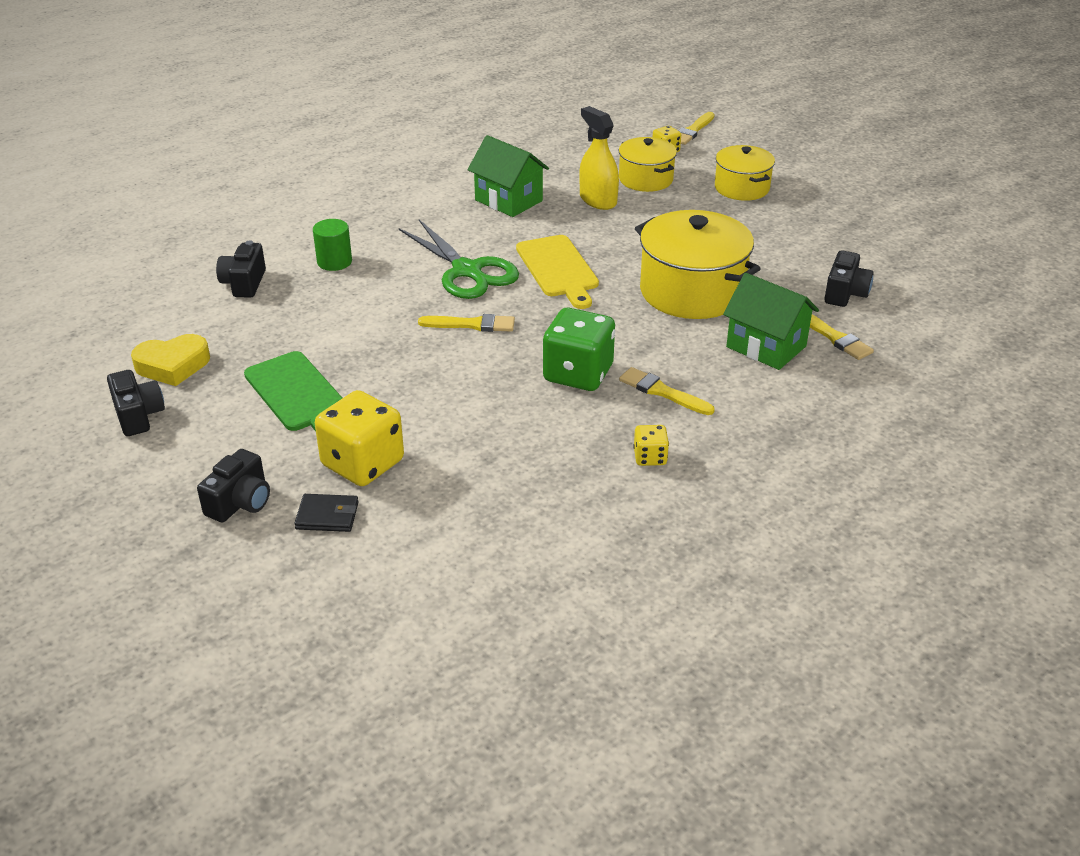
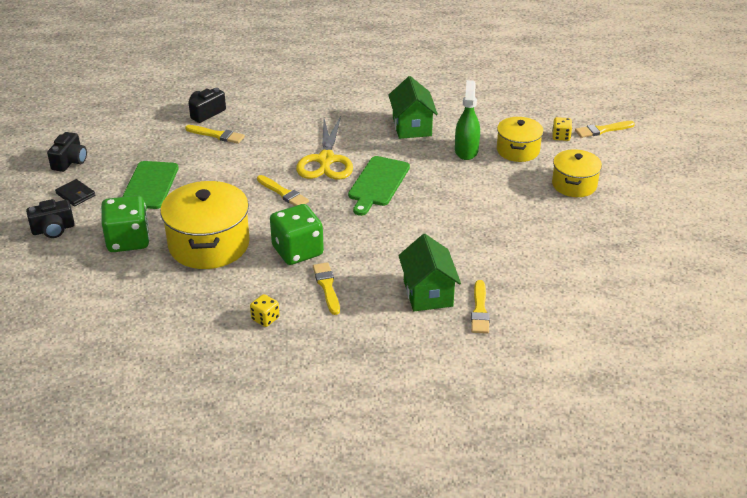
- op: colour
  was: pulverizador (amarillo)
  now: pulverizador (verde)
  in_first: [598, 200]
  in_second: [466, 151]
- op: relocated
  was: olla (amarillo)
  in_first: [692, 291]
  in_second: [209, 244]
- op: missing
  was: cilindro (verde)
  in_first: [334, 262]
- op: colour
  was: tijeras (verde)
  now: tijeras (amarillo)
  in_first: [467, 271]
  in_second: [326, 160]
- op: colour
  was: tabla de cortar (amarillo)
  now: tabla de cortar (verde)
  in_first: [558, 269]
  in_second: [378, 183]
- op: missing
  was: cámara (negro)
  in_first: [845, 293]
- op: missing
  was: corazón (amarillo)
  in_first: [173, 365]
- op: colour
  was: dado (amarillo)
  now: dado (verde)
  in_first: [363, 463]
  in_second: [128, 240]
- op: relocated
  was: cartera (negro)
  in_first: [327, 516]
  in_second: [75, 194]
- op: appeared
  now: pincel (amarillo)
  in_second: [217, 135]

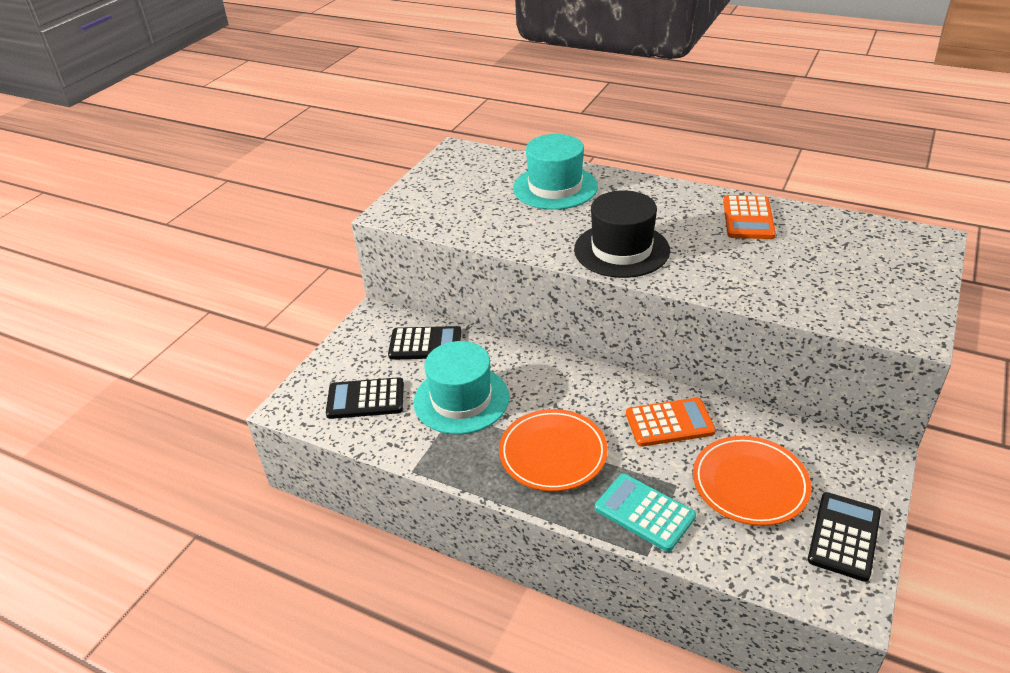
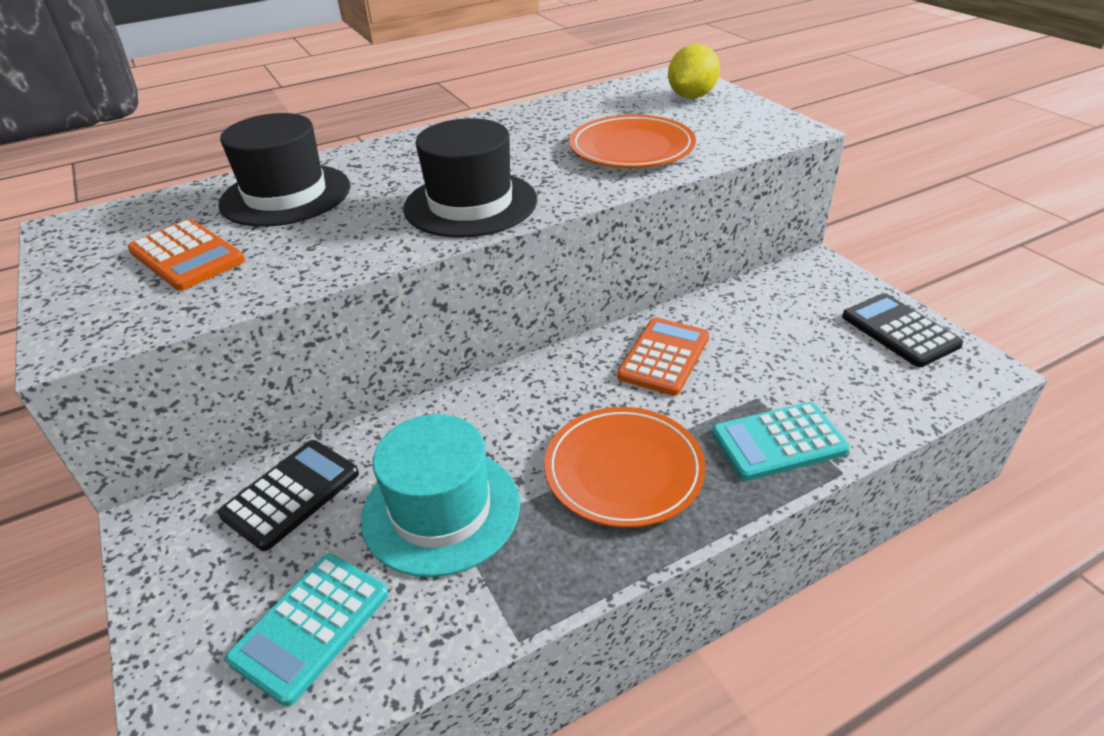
- op: colour
  was: sombrero (turquesa)
  now: sombrero (negro)
  in_first: [555, 187]
  in_second: [285, 195]
- op: relocated
  was: calculadora (naranja)
  in_first: [748, 218]
  in_second: [187, 256]
- op: colour
  was: calculadora (negro)
  now: calculadora (turquesa)
  in_first: [365, 399]
  in_second: [311, 626]
- op: relocated
  was: plato (naranja)
  in_first: [750, 483]
  in_second: [631, 148]
- op: appeared
  now: limón (amarillo)
  in_second: [691, 96]

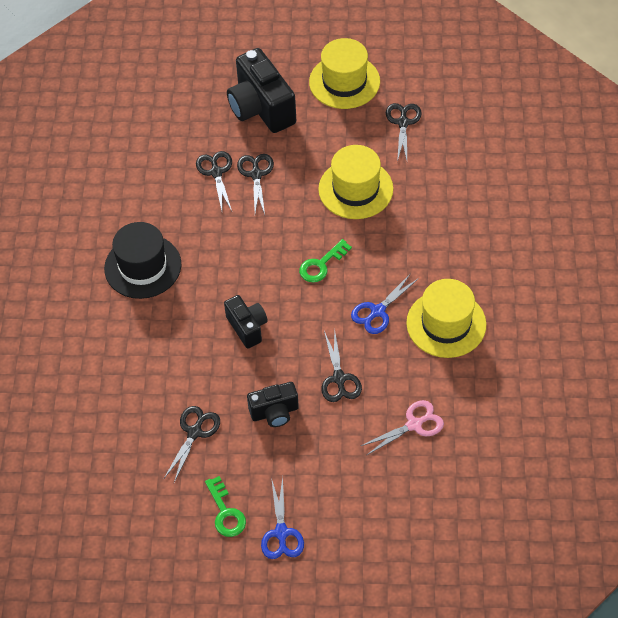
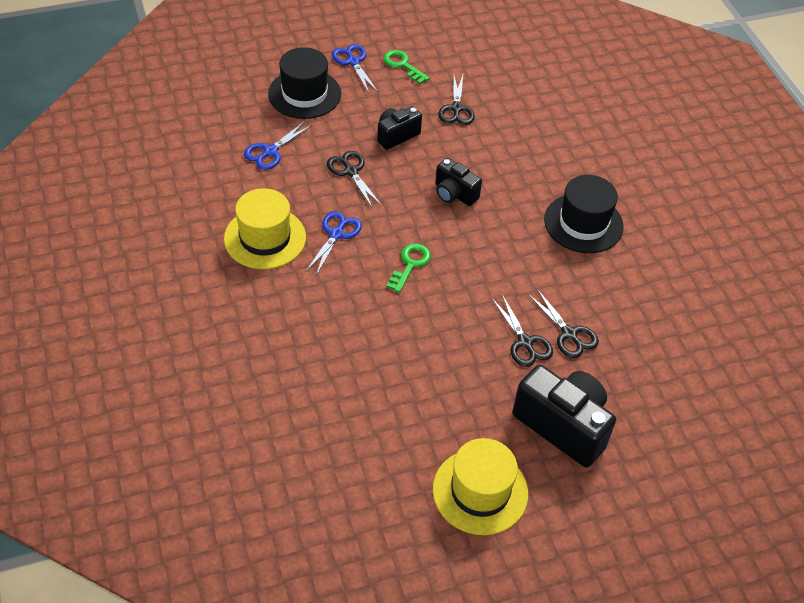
- op: missing
  was: tijeras (negro)
  in_first: [403, 123]
- op: missing
  was: sombrero (amarillo)
  in_first: [355, 189]
- op: colour
  was: tijeras (rosa)
  now: tijeras (azul)
  in_first: [414, 425]
  in_second: [270, 151]
- op: appeared
  now: sombrero (negro)
  in_second: [304, 94]

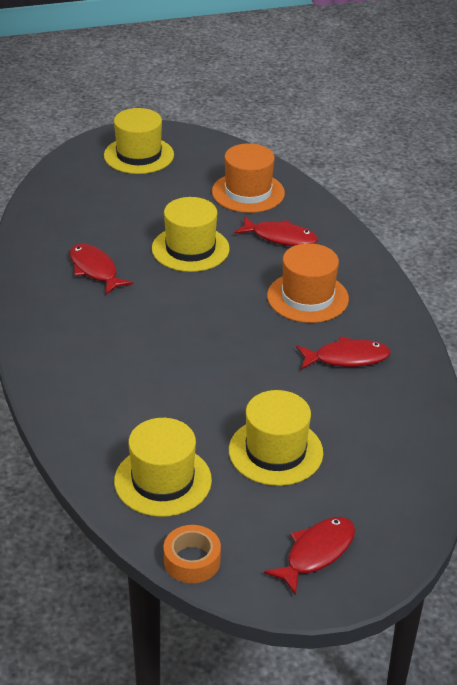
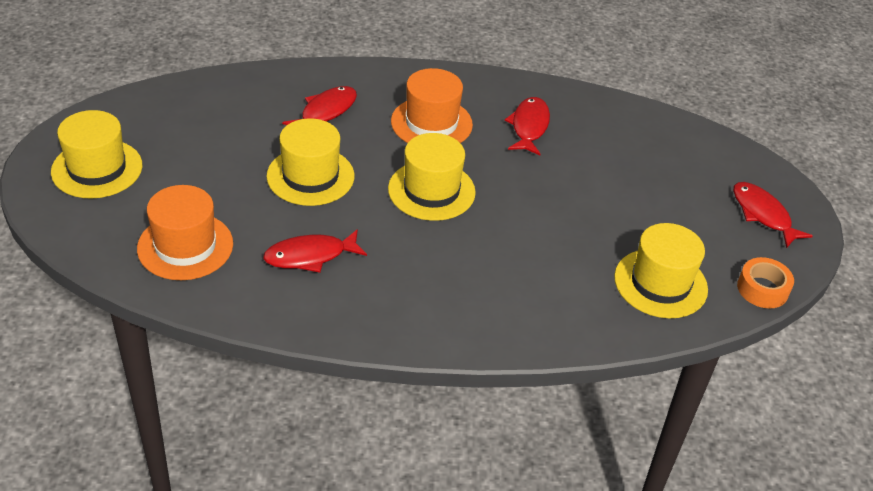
- op: relocated
  was: sombrero (naranja)
  in_first: [248, 192]
  in_second: [185, 246]
- op: relocated
  was: sombrero (amarillo)
  in_first: [275, 451]
  in_second: [431, 190]

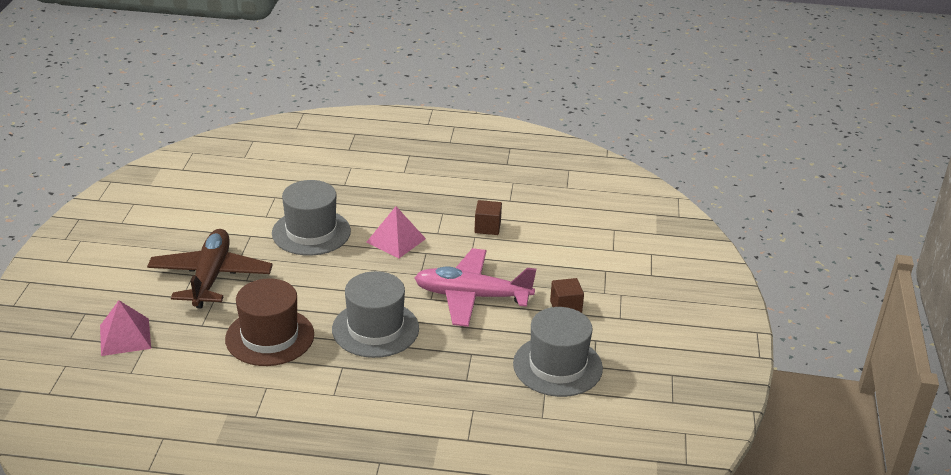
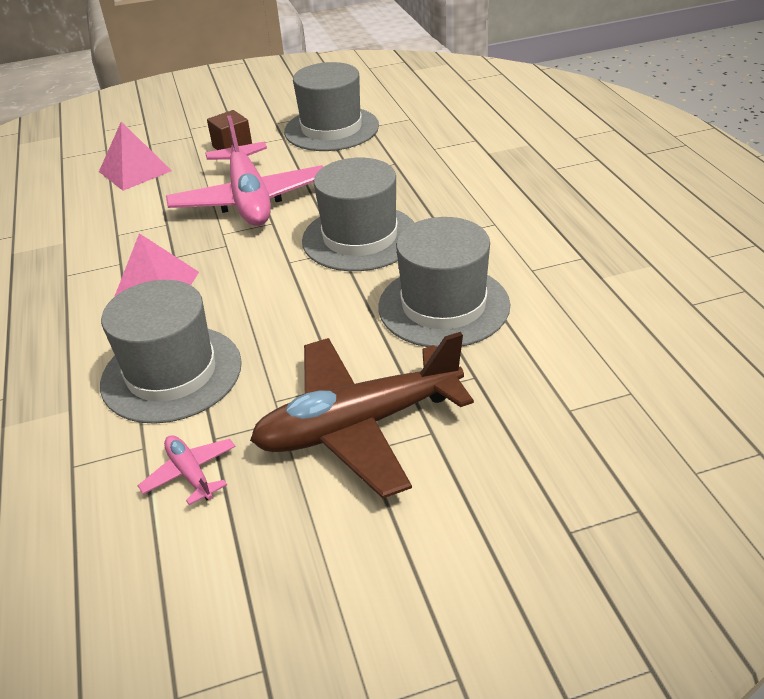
- op: missing
  was: cubo (marrón)
  in_first: [487, 227]
- op: colour
  was: sombrero (marrón)
  now: sombrero (gris)
  in_first: [270, 337]
  in_second: [443, 306]
- op: relocated
  was: pirámide (rosa)
  in_first: [125, 336]
  in_second: [135, 171]
- op: appeared
  now: avión (rosa)
  in_second: [190, 474]

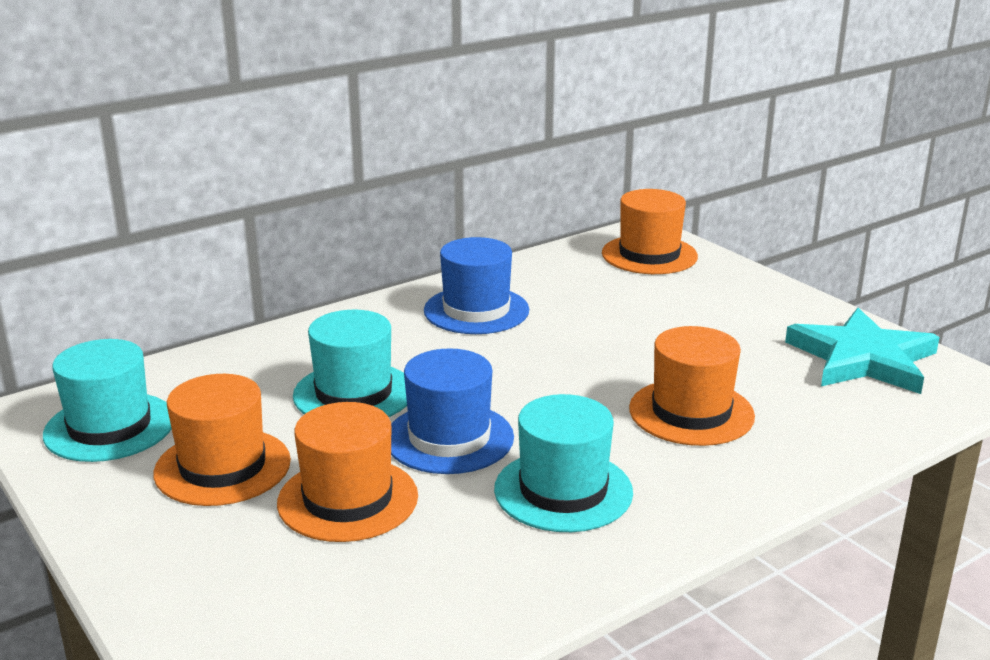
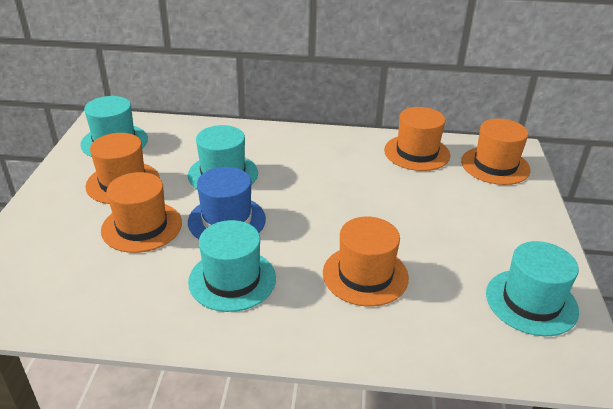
- op: missing
  was: sombrero (azul)
  in_first: [476, 310]
- op: exchanged
  was: estrella (turquesa)
  now: sombrero (turquesa)
  in_first: [863, 359]
  in_second: [531, 302]
- op: appeared
  now: sombrero (naranja)
  in_second: [417, 153]

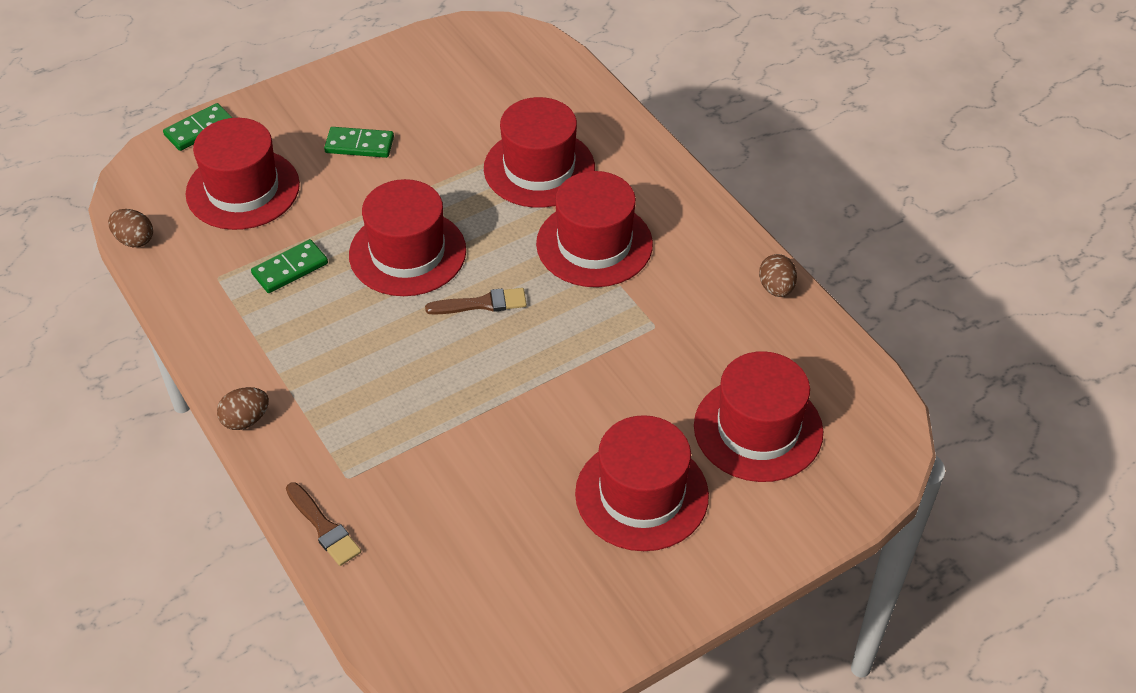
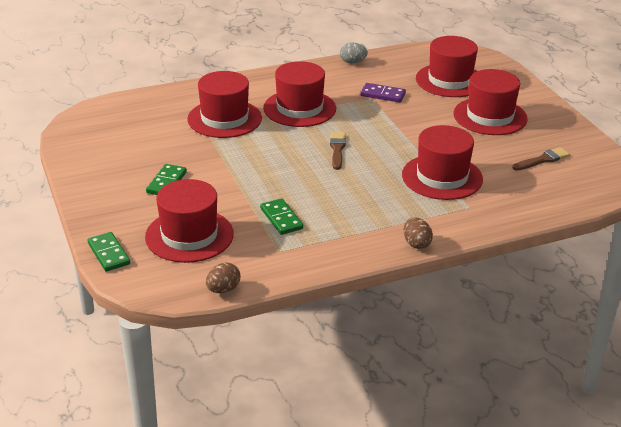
- op: relocated
  was: sombrero (rojo)
  in_first: [407, 253]
  in_second: [442, 177]
- op: colour
  was: huevo (marrón)
  now: huevo (gris)
  in_first: [776, 288]
  in_second: [352, 62]
- op: relocated
  was: pincel (marrón)
  in_first: [324, 527]
  in_second: [542, 160]
- op: appeared
  now: ficha de dominó (morado)
  in_second: [382, 95]

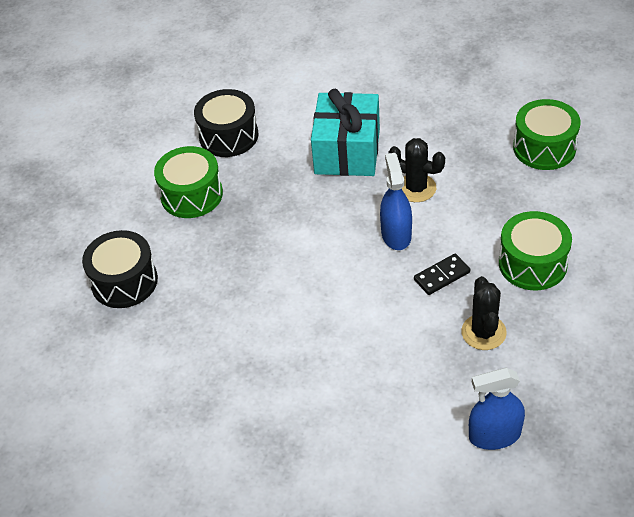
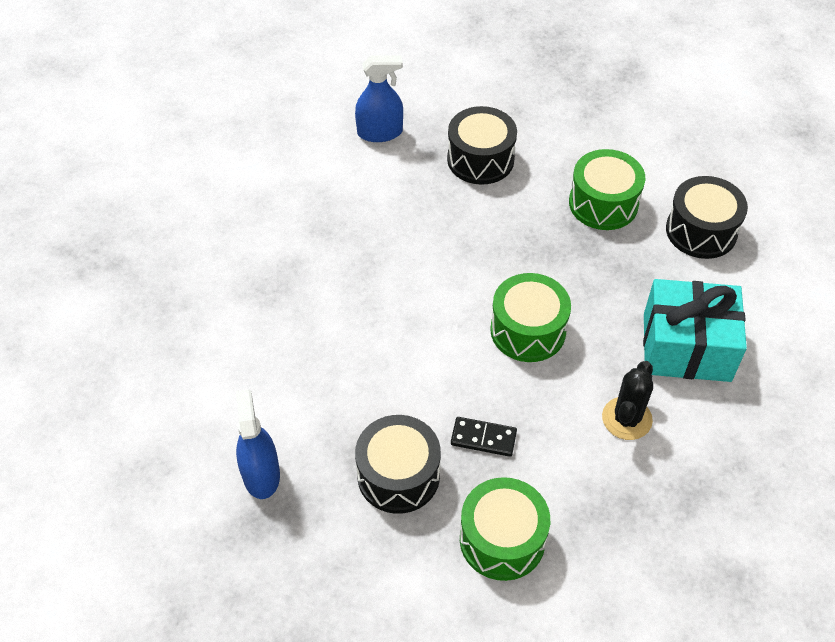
- op: relocated
  was: tambor (verde)
  in_first: [544, 148]
  in_second: [528, 330]
- op: relocated
  was: pulverizador (azul)
  in_first: [396, 234]
  in_second: [380, 132]
- op: spun
  was: ficha de dominó (negro)
  in_first: [442, 276]
  in_second: [483, 438]
  clockwise: -45
- op: exchanged
  was: cactus (negro)
  now: tambor (negro)
  in_first: [483, 332]
  in_second: [398, 475]

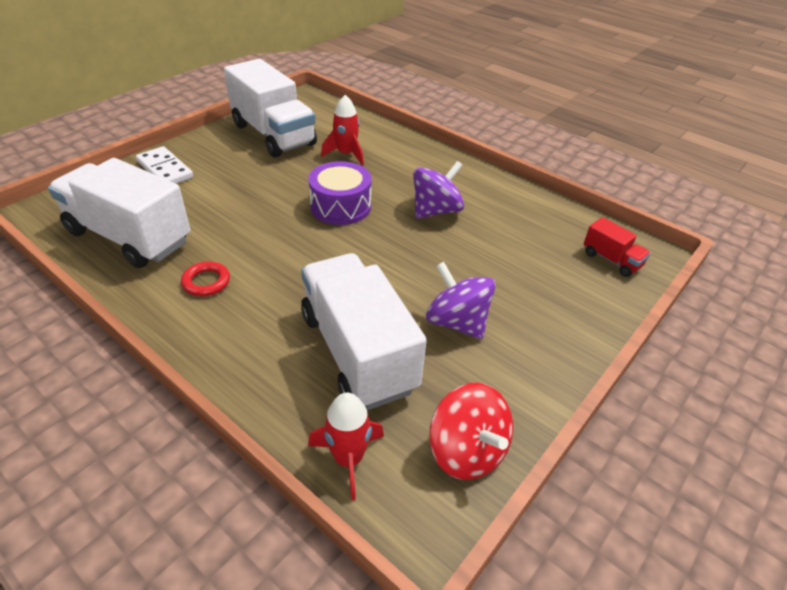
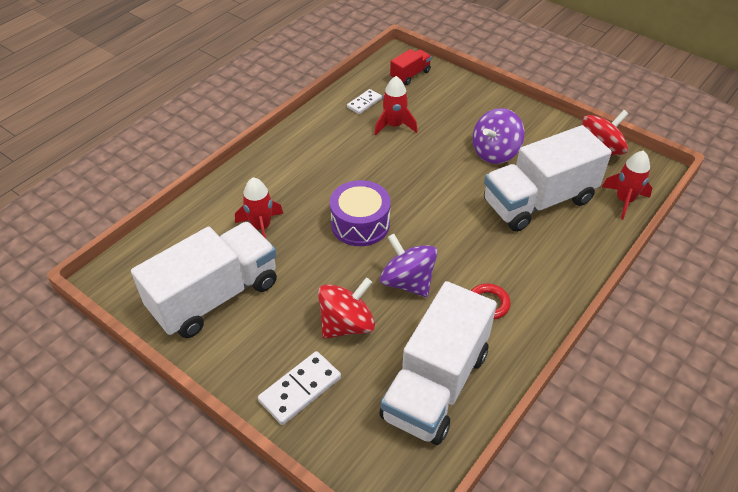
- op: relocated
  was: peonza (morado)
  in_first: [436, 210]
  in_second: [407, 282]
- op: appeared
  now: cohete (rojo)
  in_second: [394, 126]
- op: appeared
  now: ficha de dominó (blanco)
  in_second: [364, 103]
- op: appeared
  now: peonza (rojo)
  in_second: [346, 324]

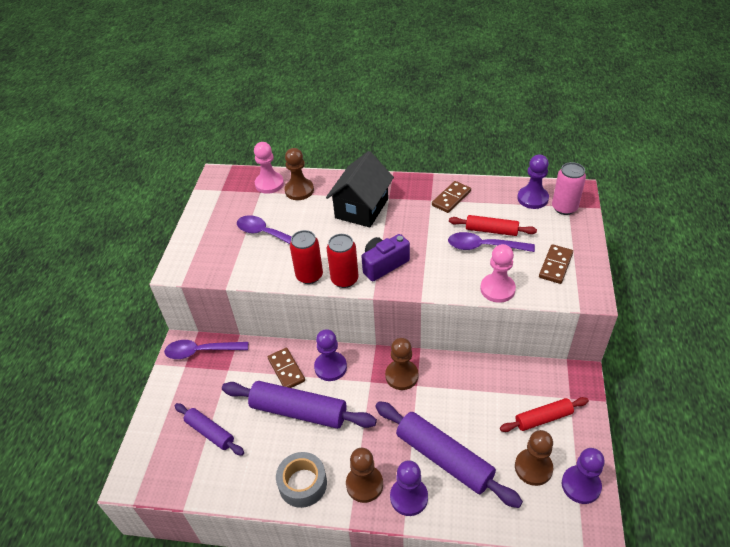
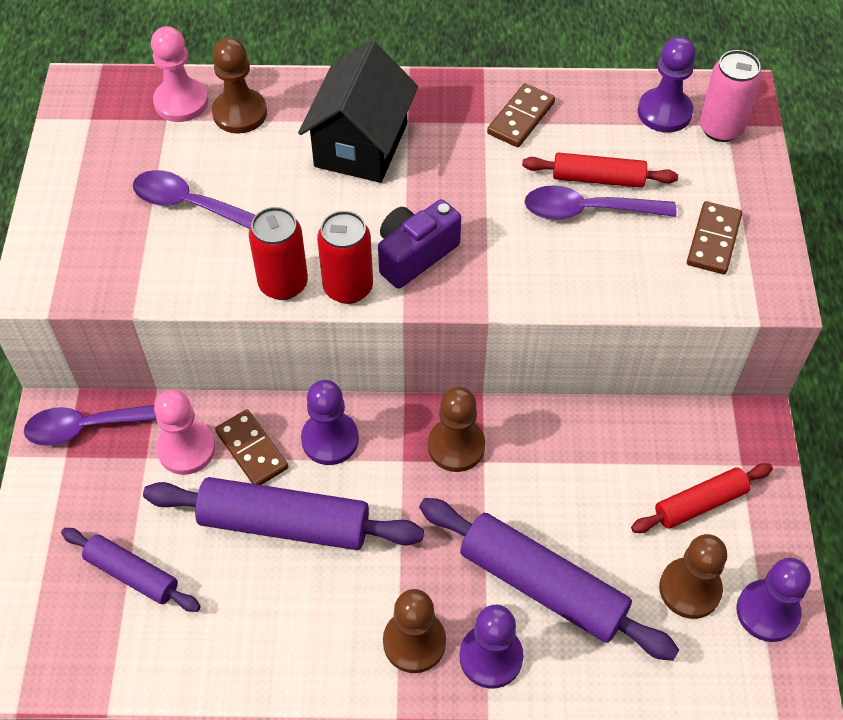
- op: relocated
  was: peón (rosa)
  in_first: [497, 289]
  in_second: [186, 449]
- op: missing
  was: cinta adhesiva (gris)
  in_first: [302, 484]

